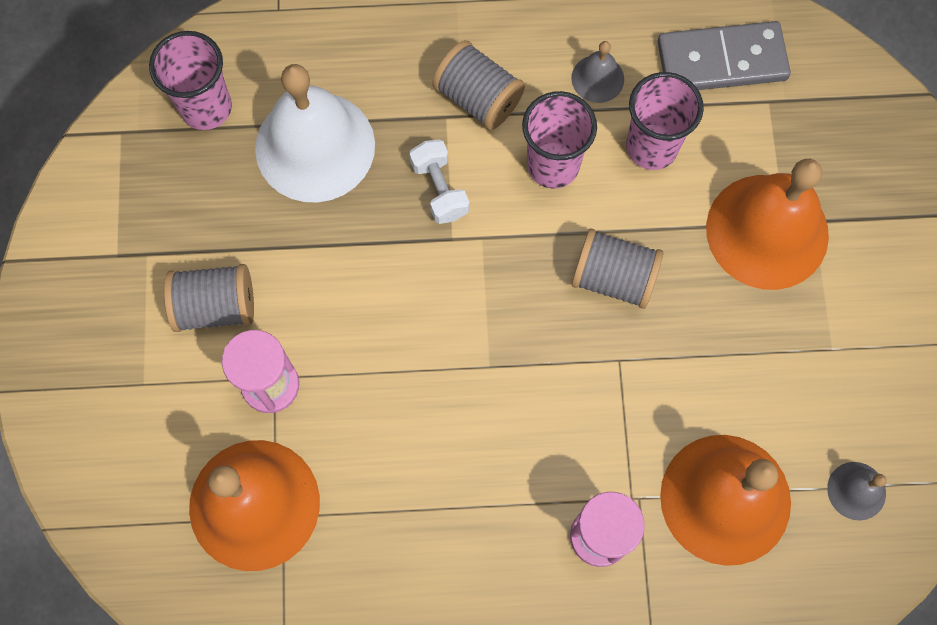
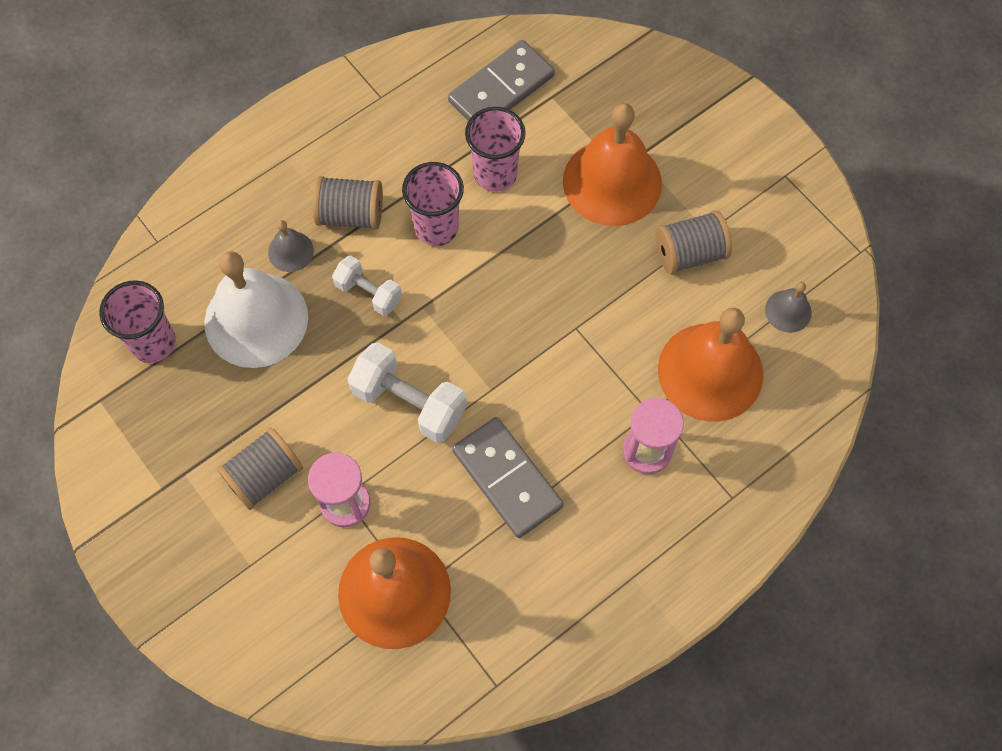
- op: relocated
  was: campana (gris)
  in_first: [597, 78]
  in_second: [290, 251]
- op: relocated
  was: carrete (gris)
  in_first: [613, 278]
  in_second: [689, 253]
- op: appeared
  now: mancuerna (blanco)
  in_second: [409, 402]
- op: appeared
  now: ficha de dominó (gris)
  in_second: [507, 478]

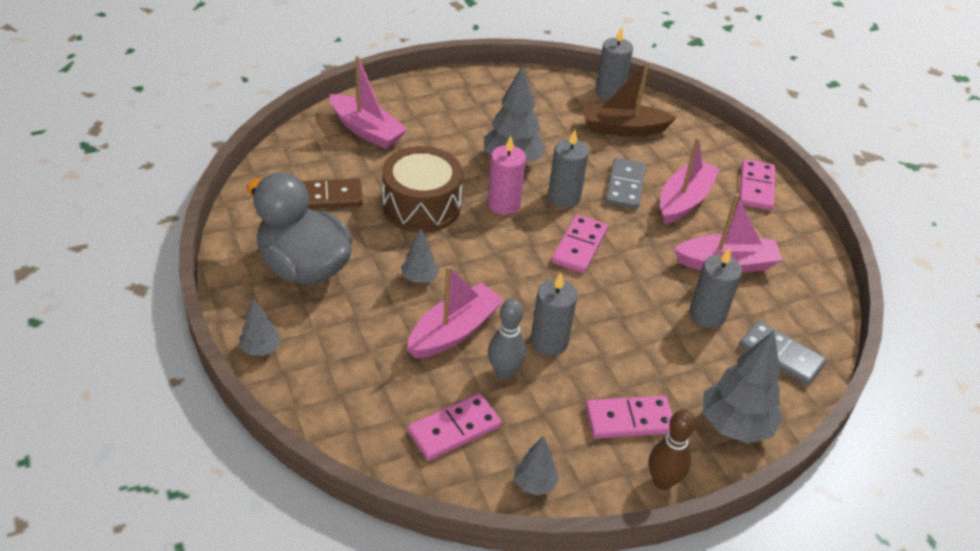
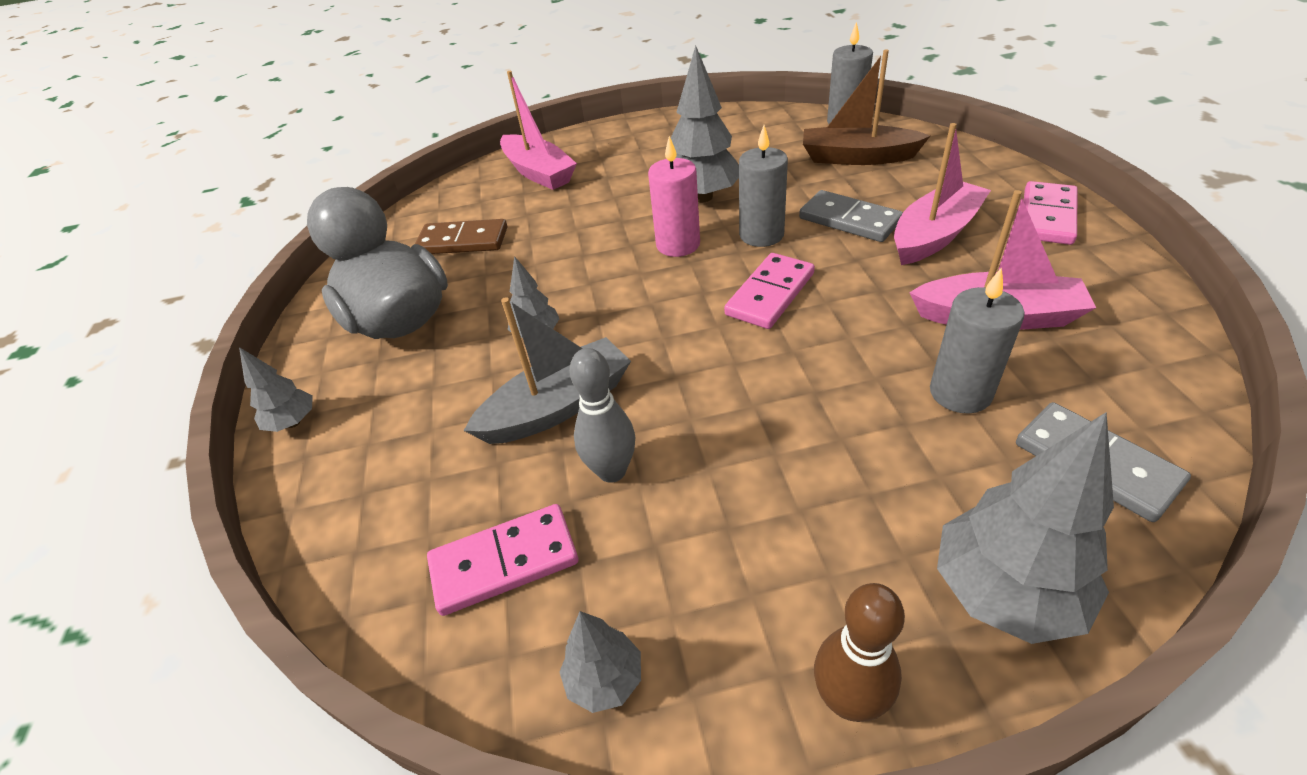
- op: missing
  was: tambor (marrón)
  in_first: [421, 206]
- op: spun
  was: ficha de dominó (gris)
  in_first: [625, 186]
  in_second: [849, 220]
  clockwise: -75
- op: colour
  was: barco (rosa)
  now: barco (gris)
  in_first: [454, 331]
  in_second: [558, 406]
- op: missing
  was: vela (gris)
  in_first: [549, 341]
- op: missing
  was: ficha de dominó (rosa)
  in_first: [629, 420]

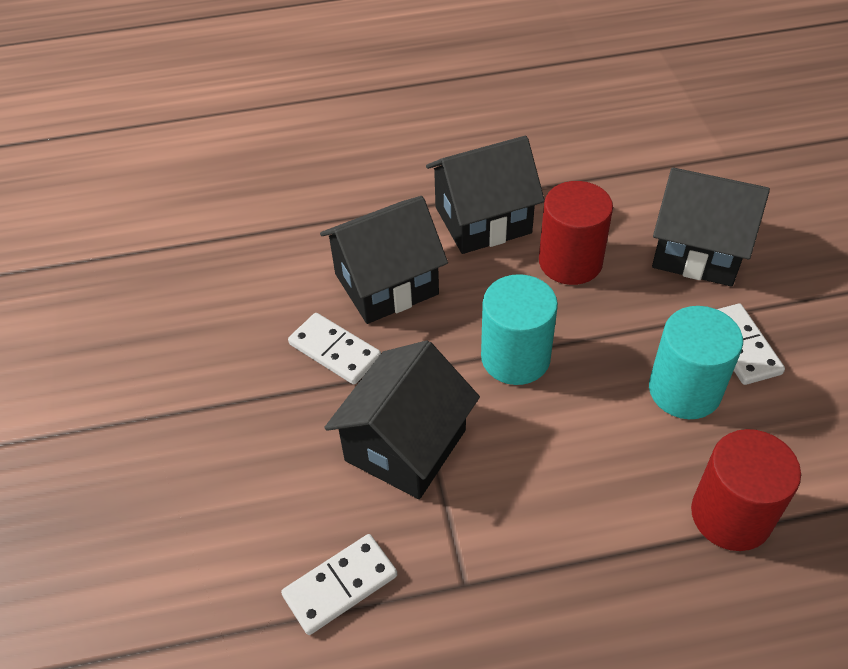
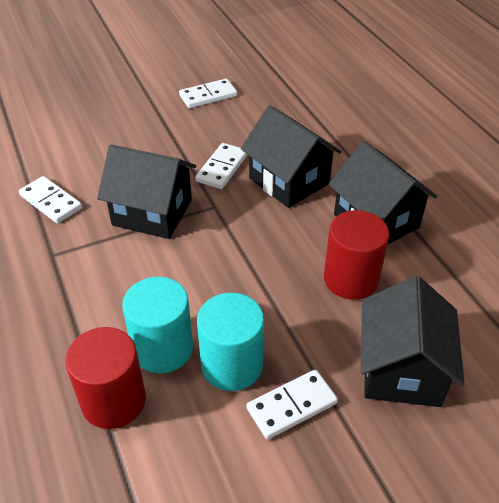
- op: relocated
  was: cilindro (turquesa)
  in_first: [515, 357]
  in_second: [163, 348]
- op: appeared
  now: ficha de dominó (blanco)
  in_second: [208, 96]

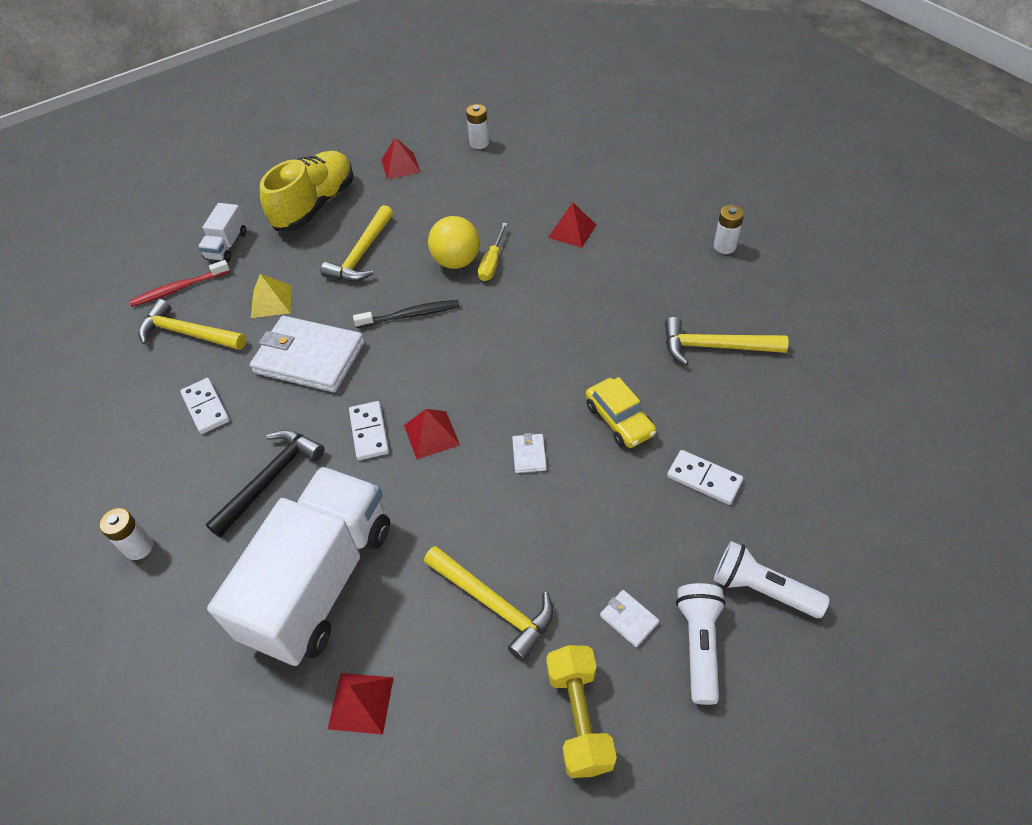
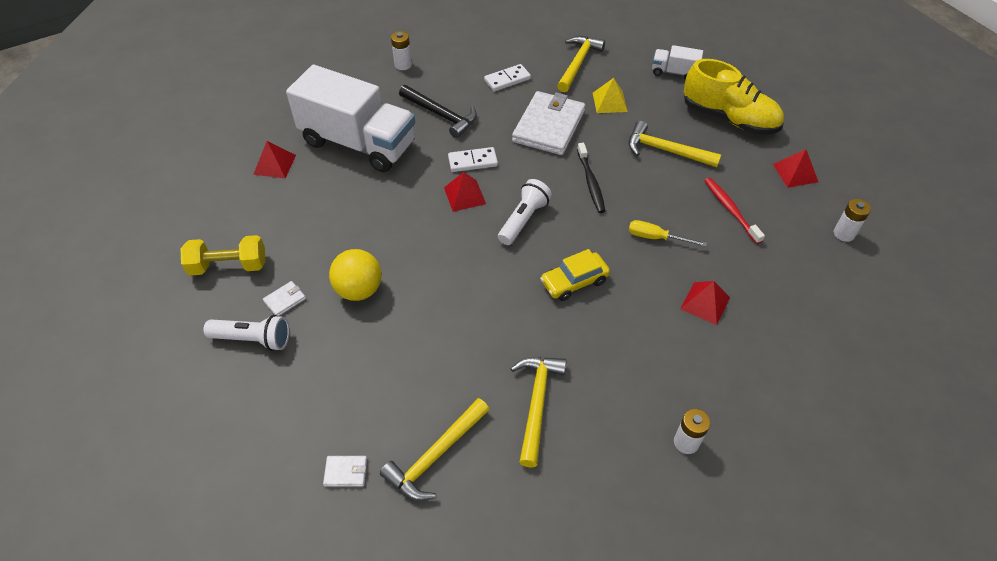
- op: relocated
  was: pelota (amarillo)
  in_first: [456, 261]
  in_second: [359, 290]
- op: relocated
  was: cepillo de dientes (rojo)
  in_first: [179, 289]
  in_second: [730, 210]
- op: relocated
  was: coche (amarillo)
  in_first: [619, 420]
  in_second: [574, 282]
- op: relocated
  was: cartera (blanco)
  in_first: [529, 454]
  in_second: [346, 472]
- op: missing
  was: ficha de dominó (blanco)
  in_first: [704, 479]
- op: relocated
  was: lámpara de mano (blanco)
  in_first: [762, 589]
  in_second: [523, 220]
- op: relocated
  was: martillo (amarillo)
  in_first: [494, 604]
  in_second: [435, 456]

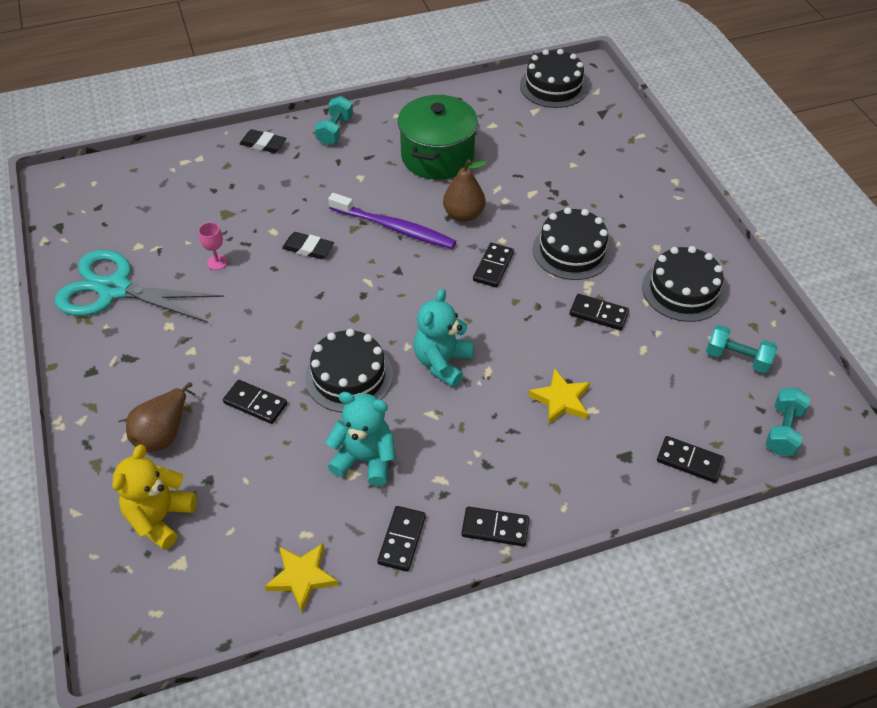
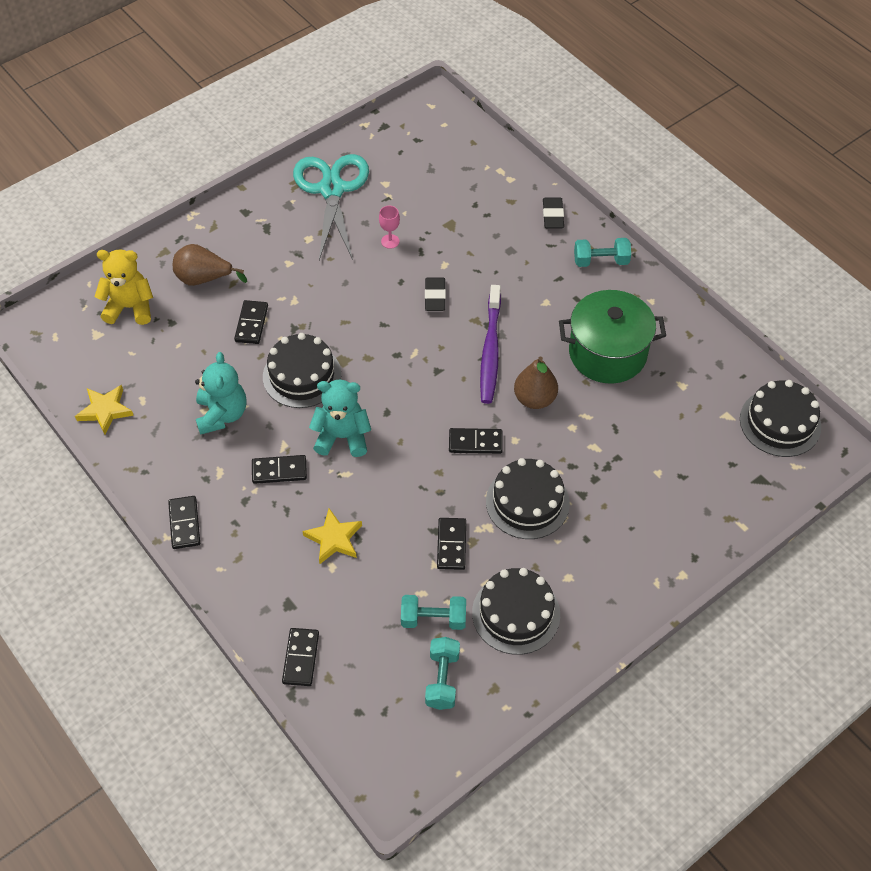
- op: relocated
  was: mancuerna (turquesa)
  in_first: [783, 430]
  in_second: [433, 619]
- op: relocated
  was: ficha de dominó (negro)
  in_first: [402, 540]
  in_second: [279, 471]

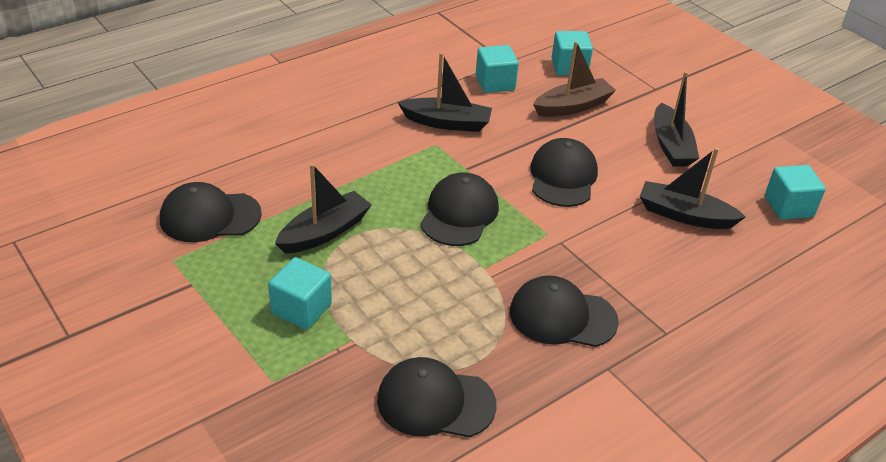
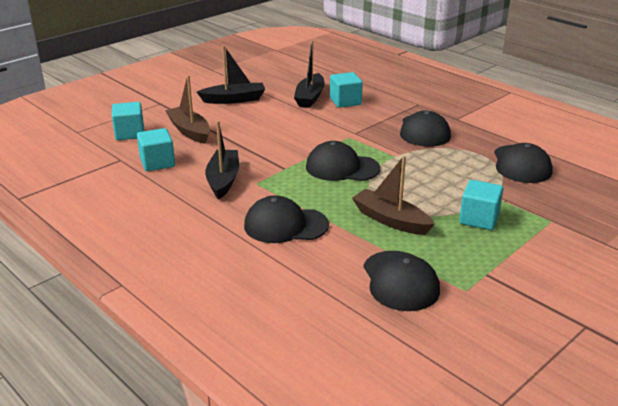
- op: relocated
  was: gorra (negro)
  in_first: [563, 177]
  in_second: [285, 225]
- op: colour
  was: barco (negro)
  now: barco (marrón)
  in_first: [324, 232]
  in_second: [390, 220]
- op: relocated
  was: cubo (turquesa)
  in_first: [788, 207]
  in_second: [345, 101]

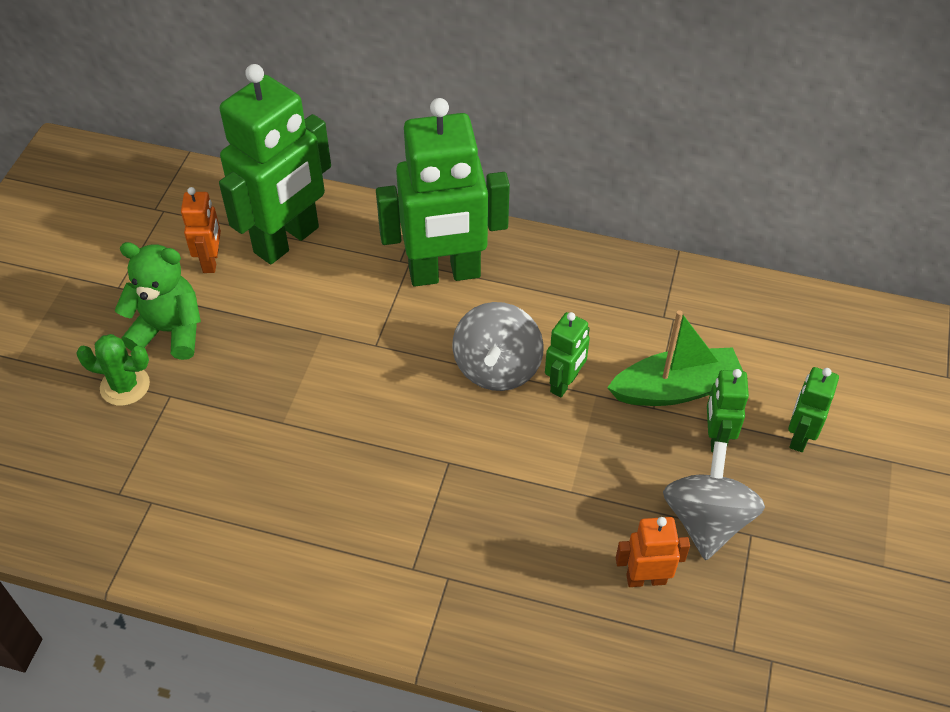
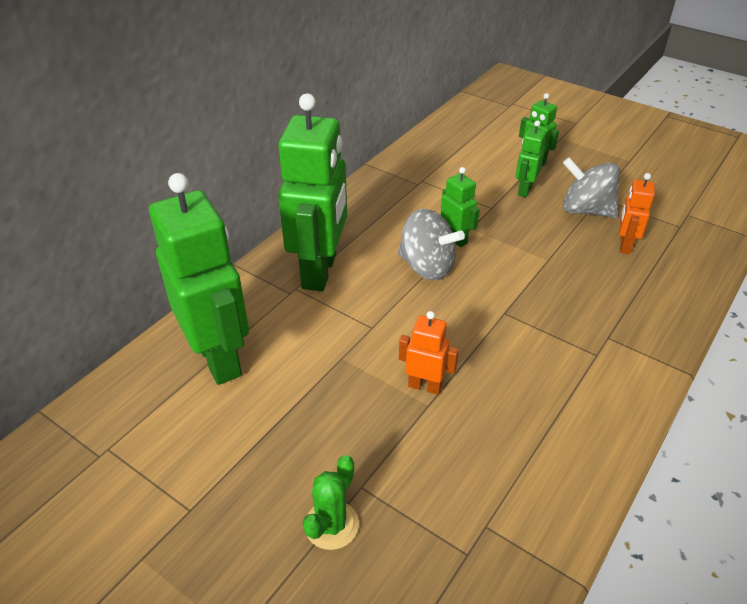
- op: relocated
  was: robot (naranja)
  in_first: [211, 261]
  in_second: [425, 386]
- op: missing
  was: osito (verde)
  in_first: [169, 331]
- op: missing
  was: barco (verde)
  in_first: [676, 389]
- op: spun
  was: robot (verde)
  in_first: [716, 438]
  in_second: [524, 190]
  clockwise: 90

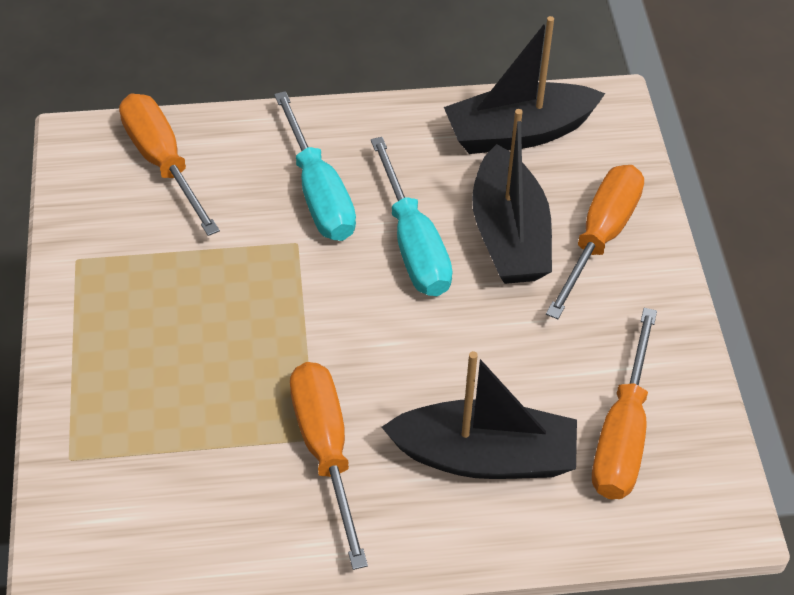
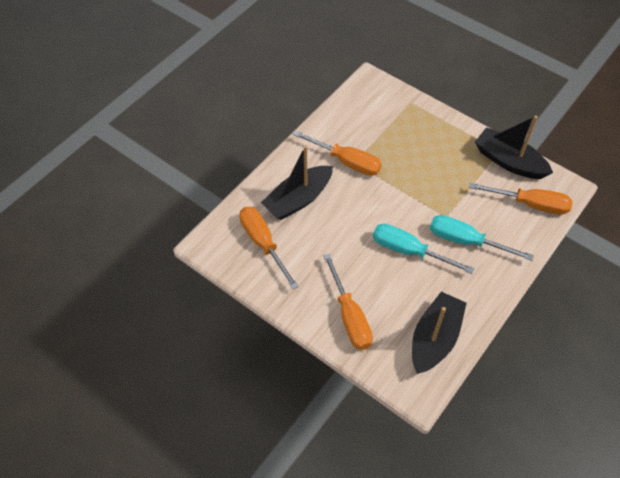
- op: relocated
  was: barco (negro)
  in_first: [509, 235]
  in_second: [509, 161]

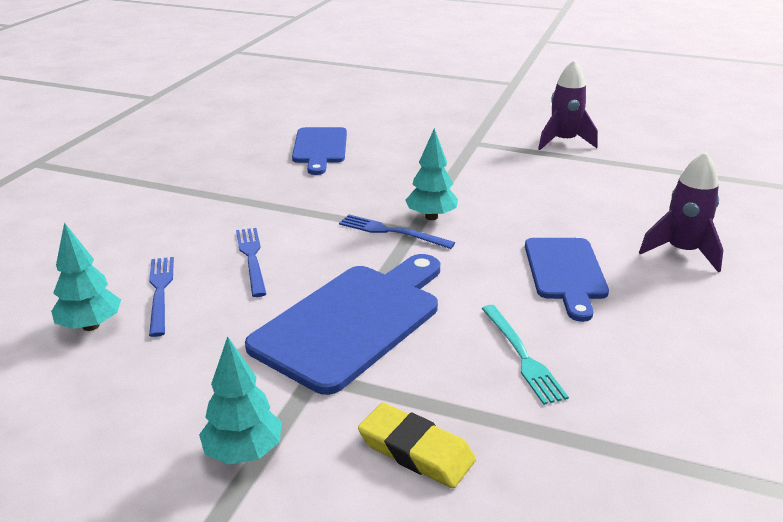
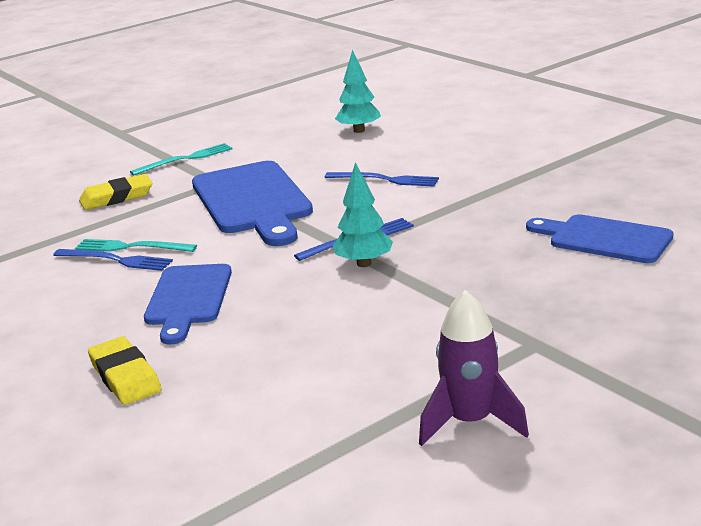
- op: exchanged
  was: cohete (morado)
  now: goma de borrar (amarillo)
  in_first: [682, 252]
  in_second: [125, 377]
- op: spun
  was: tabla de cortar (azul)
  in_first: [566, 272]
  in_second: [188, 299]
  clockwise: -120
- op: relocated
  was: tenedor (azul)
  in_first: [160, 292]
  in_second: [116, 260]
- op: exchanged
  was: árbol (turquesa)
  now: tenedor (turquesa)
  in_first: [244, 452]
  in_second: [185, 159]

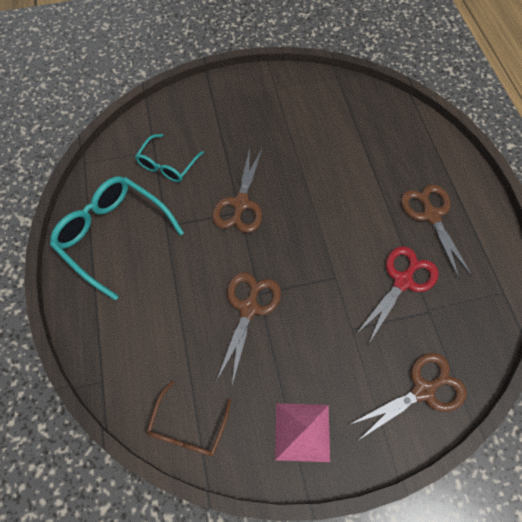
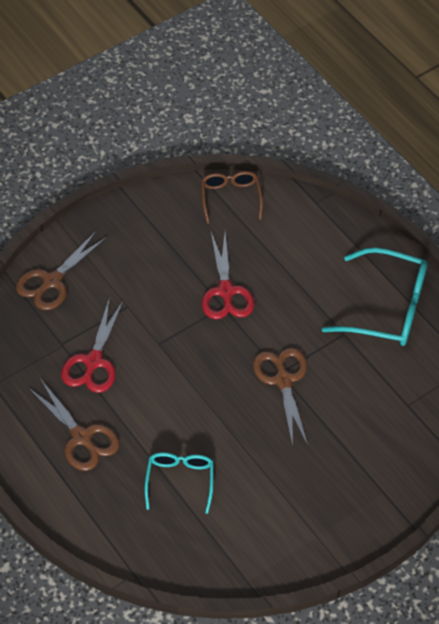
- op: relocated
  was: gafas (turquesa)
  in_first: [167, 165]
  in_second: [180, 480]
- op: colour
  was: tijeras (marrón)
  now: tijeras (rojo)
  in_first: [249, 308]
  in_second: [226, 291]
- op: missing
  was: pirámide (rosa)
  in_first: [302, 431]

